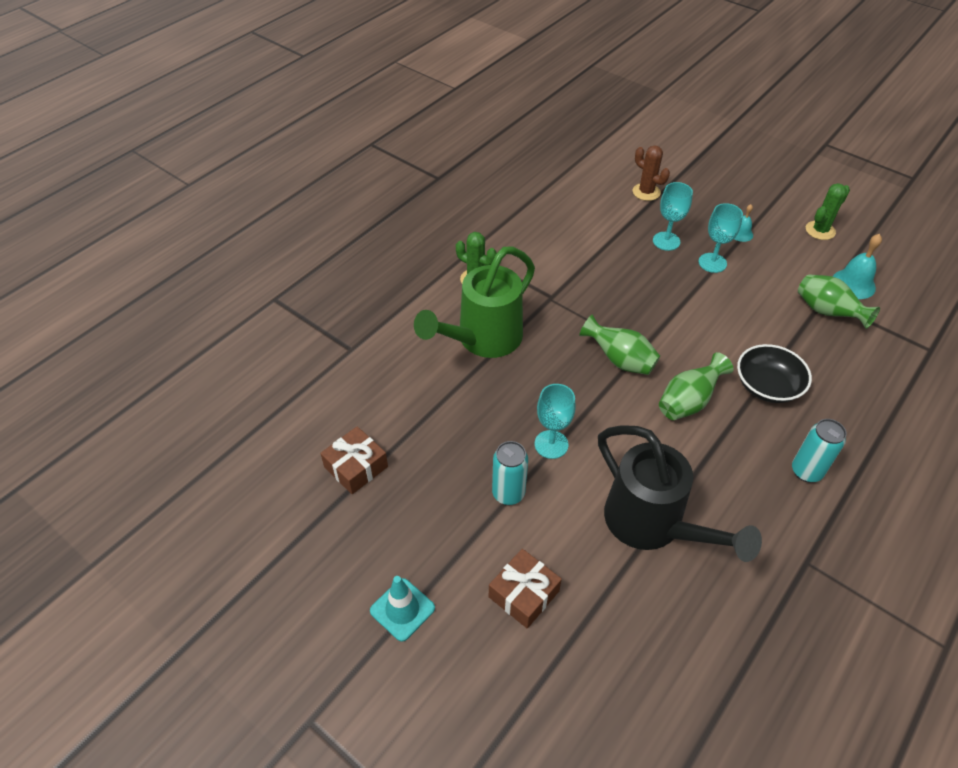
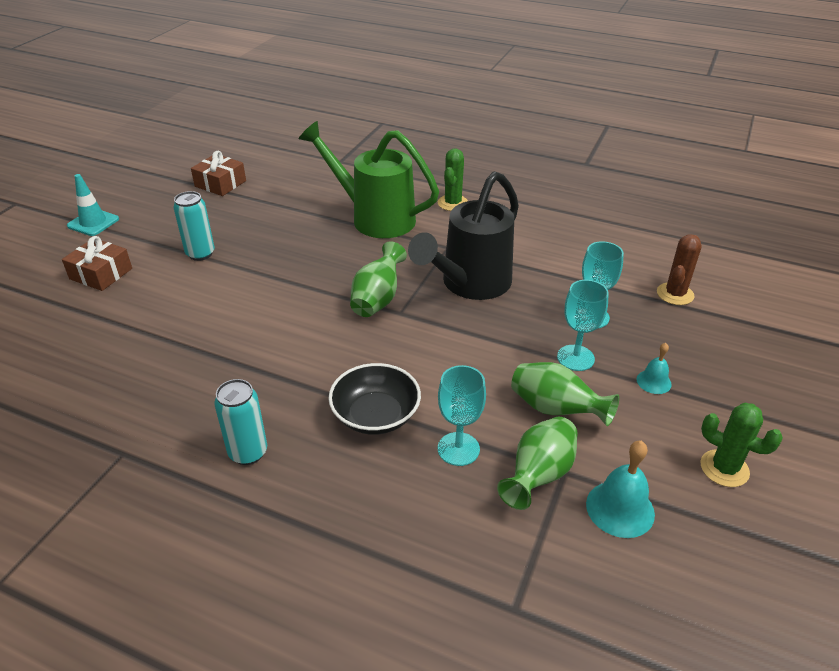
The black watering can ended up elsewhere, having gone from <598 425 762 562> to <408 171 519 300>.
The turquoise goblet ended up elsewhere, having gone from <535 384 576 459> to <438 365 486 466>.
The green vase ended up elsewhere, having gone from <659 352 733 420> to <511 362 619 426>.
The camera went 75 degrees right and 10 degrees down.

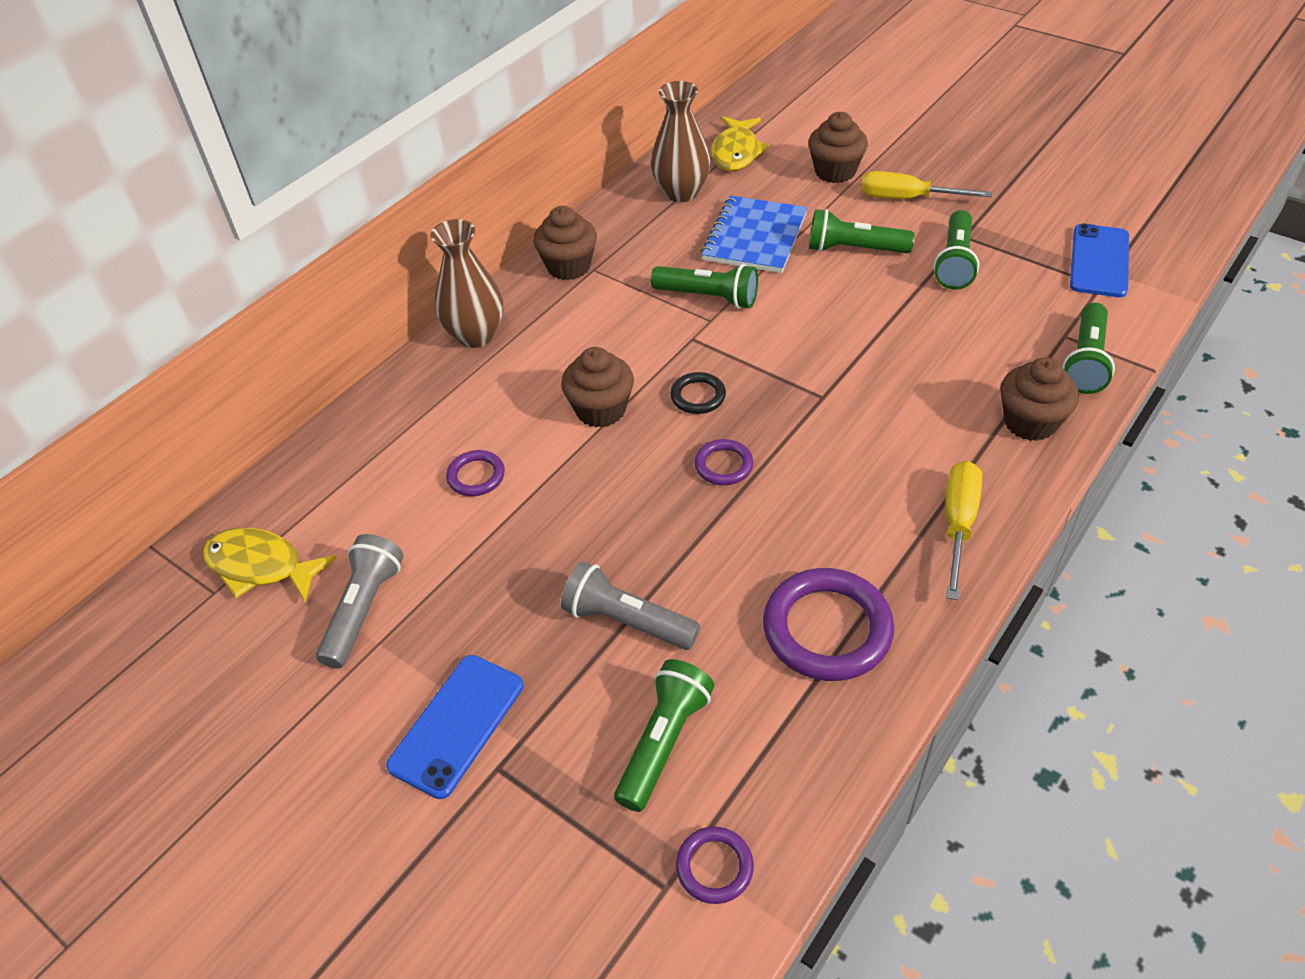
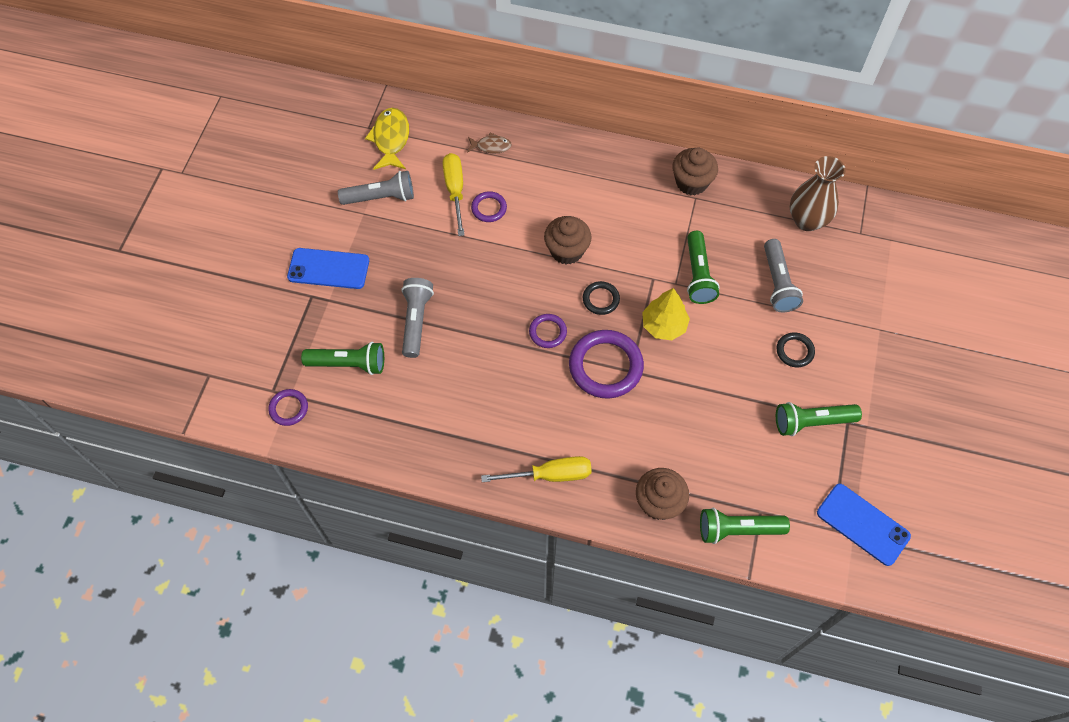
The yellow screwdriver ended up elsewhere, having gone from <861 171 992 199> to <443 153 465 236>.
The second view gained the brown fish at <467 132 512 153>.
The purple ring ended up elsewhere, having gone from <763 568 894 681> to <569 330 644 399>.
The second view gained the yellow tree at <642 288 690 340>.
Where the blue notebook stood at <701 195 808 273>, the grey flashlight came to stand at <764 239 803 312>.
Where the green flashlight stood at <809 209 915 253>, the black ring came to stand at <776 332 815 367>.
The blue phone at <1070 223 1129 297> ended up facing another way, 45 degrees clockwise from before.
The second view lost the brown vase at <430 219 503 348>.
The second view lost the yellow fish at <711 116 769 171>.
The second view lost the brown cupcake at <808 112 868 183>.
The camera went 65 degrees right and 15 degrees up.

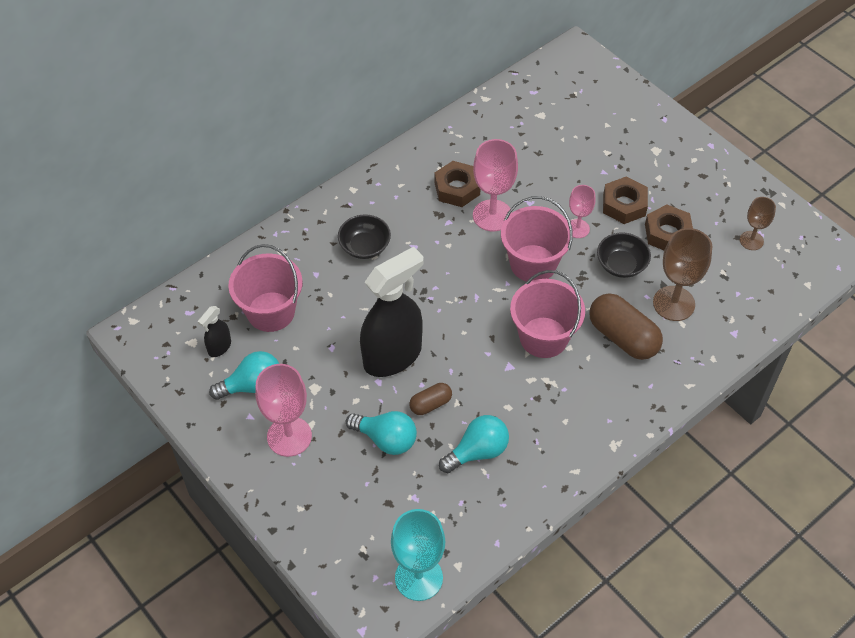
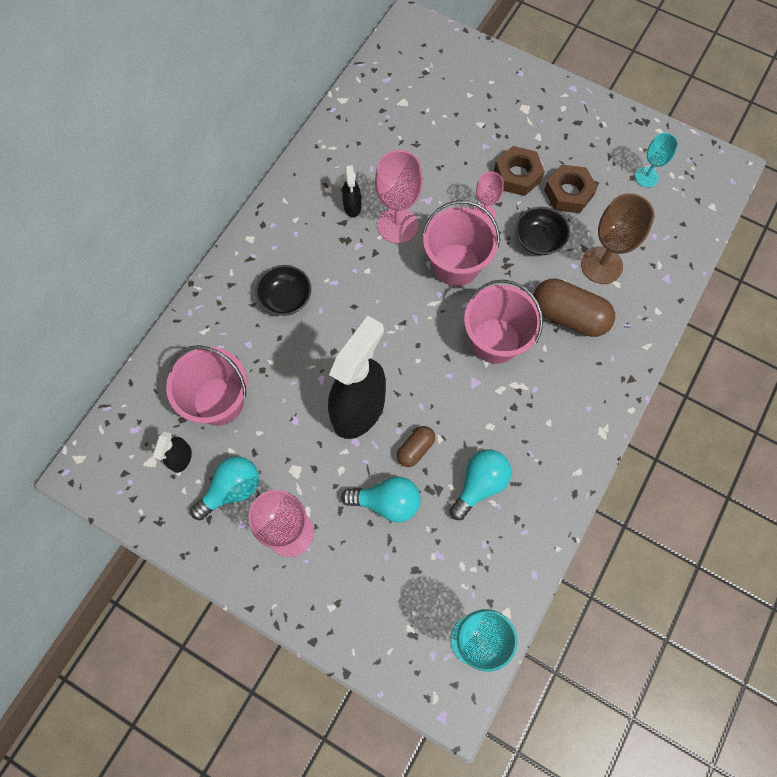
Where the brown nut stood at <434 161 480 207>, the black spray bottle came to stand at <342 165 361 217>.
What was the brown goblet at <740 197 776 250> turned into the turquoise goblet at <635 133 678 187>.
The camera went 20 degrees left and 15 degrees up.

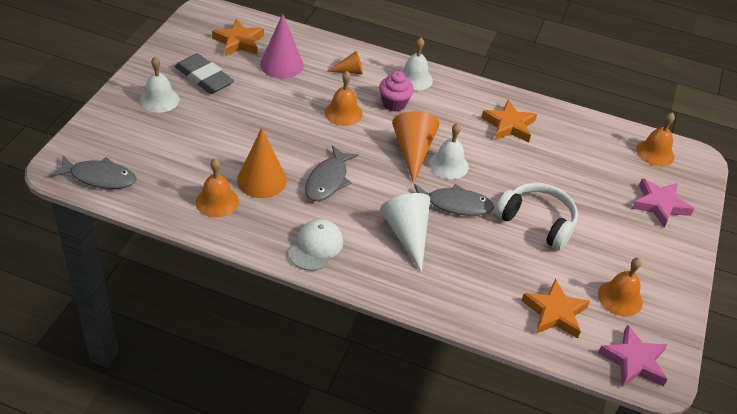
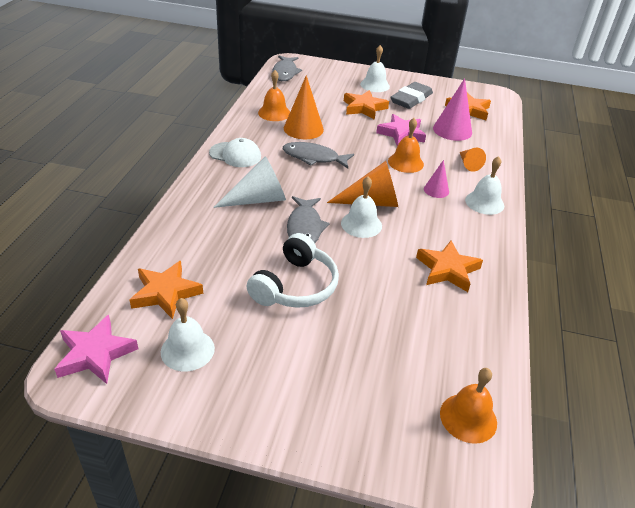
What was the orange bell at <598 258 643 317> turned into the white bell at <161 298 215 371>.
The second view gained the orange star at <344 90 389 120>.
The pink star ended up elsewhere, having gone from <632 178 694 227> to <376 114 426 146>.
Where the pink cupcake stood at <379 71 414 112>, the pink cone came to stand at <424 160 449 198>.
The camera went 85 degrees right and 5 degrees down.

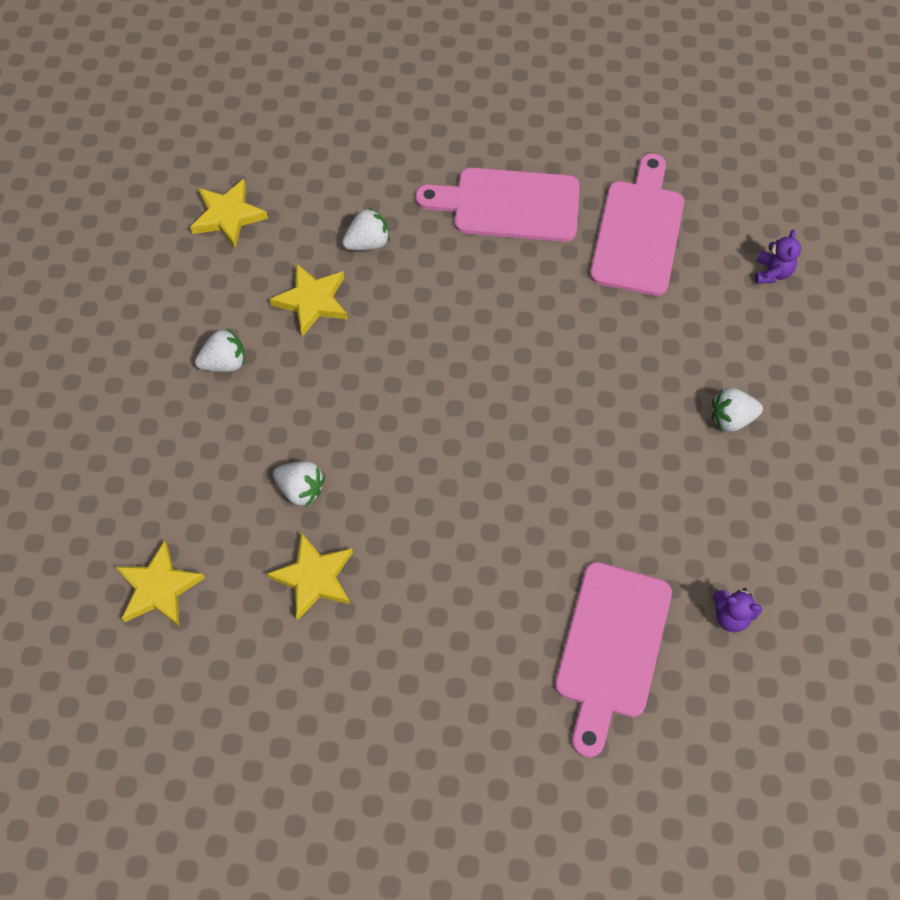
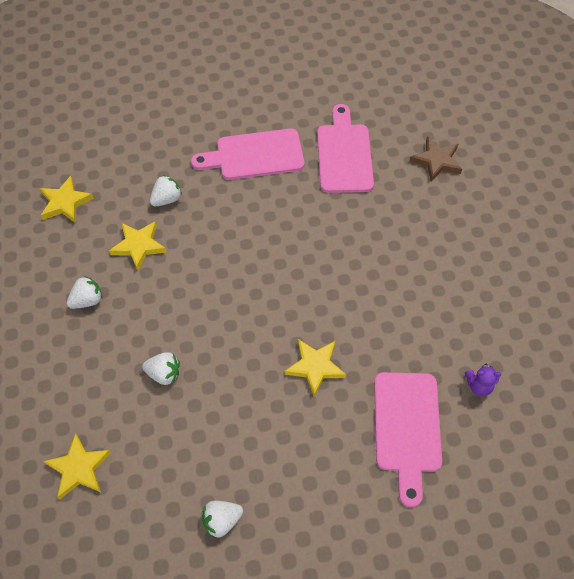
The white strawberry ended up elsewhere, having gone from <712 388 763 432> to <202 501 243 538>.
The yellow star ended up elsewhere, having gone from <267 532 353 621> to <284 339 346 396>.
Where the purple teddy bear stood at <755 230 801 284>, the brown star came to stand at <410 136 462 182>.
The camera went 15 degrees left and 5 degrees down.

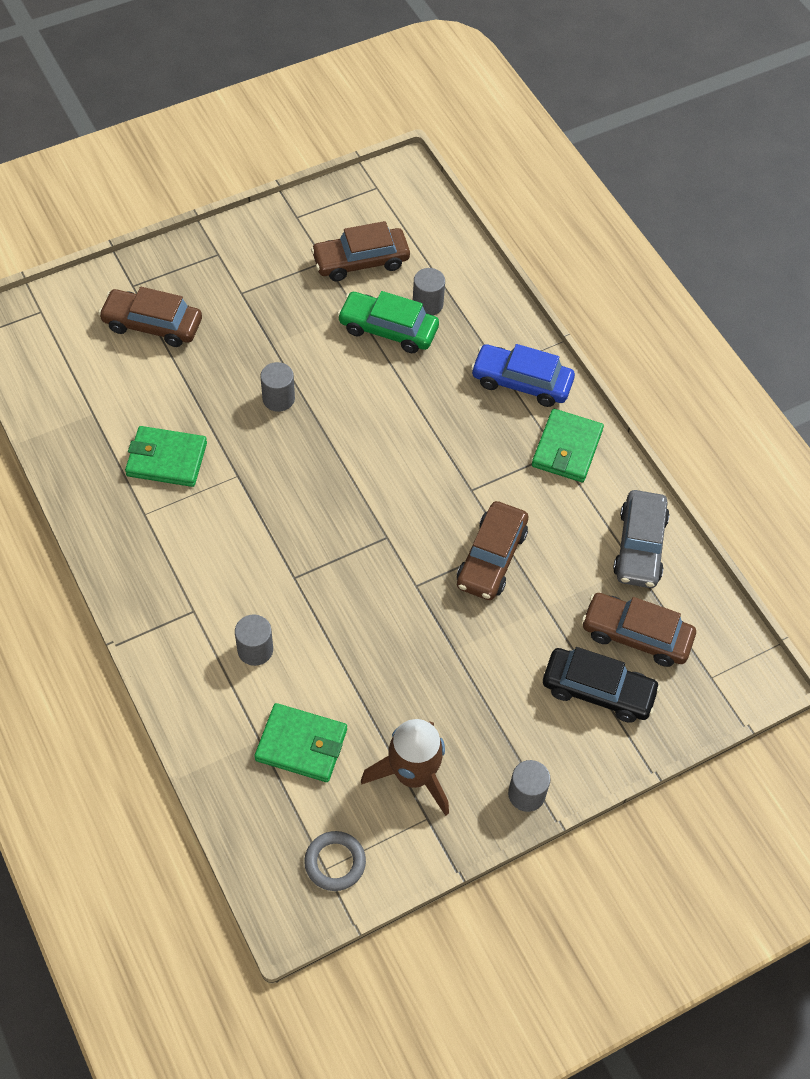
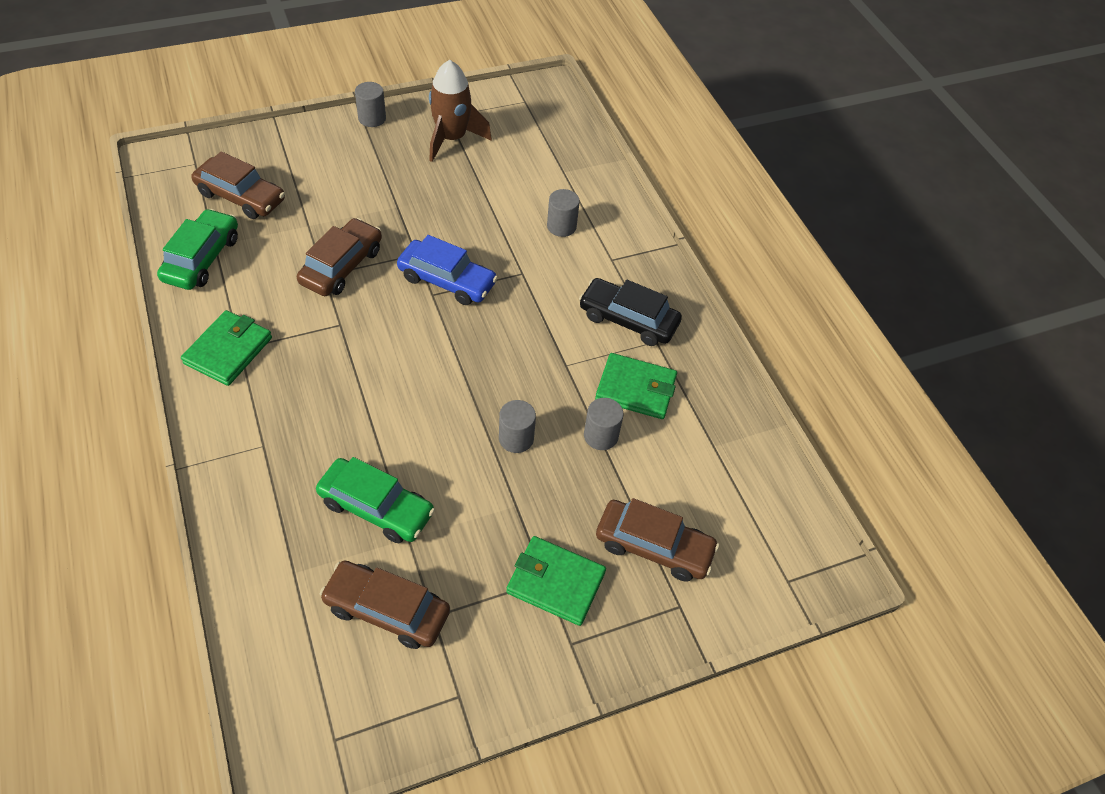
What was the grey car at <613 490 670 588> turned into the green car at <157 209 238 290>.
The brown car at <311 221 410 281> ended up facing another way, 150 degrees counterclockwise from before.
The blue car ended up elsewhere, having gone from <471 344 575 407> to <397 235 498 305>.
The green wallet ended up elsewhere, having gone from <254 703 347 782> to <506 536 606 626>.
The black car ended up elsewhere, having gone from <543 647 660 723> to <579 278 682 346>.
The grey cylinder ended up elsewhere, having gone from <413 268 445 315> to <584 398 624 450>.
The second view lost the grey ring at <304 831 366 891>.
The camera went 175 degrees left and 5 degrees down.

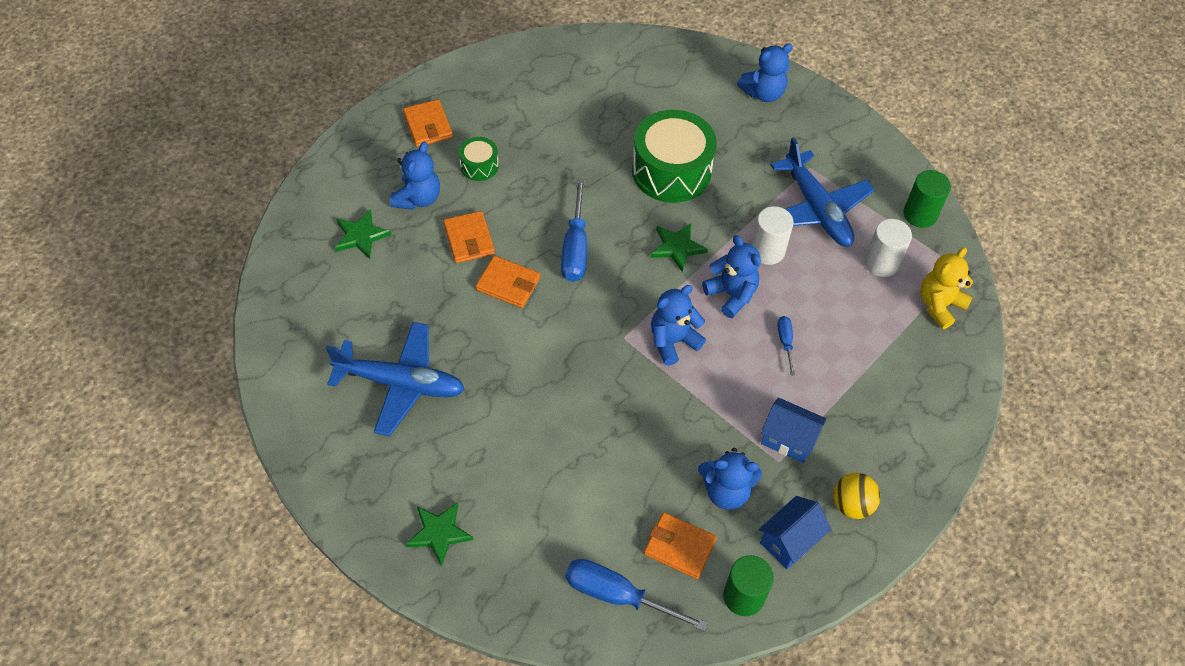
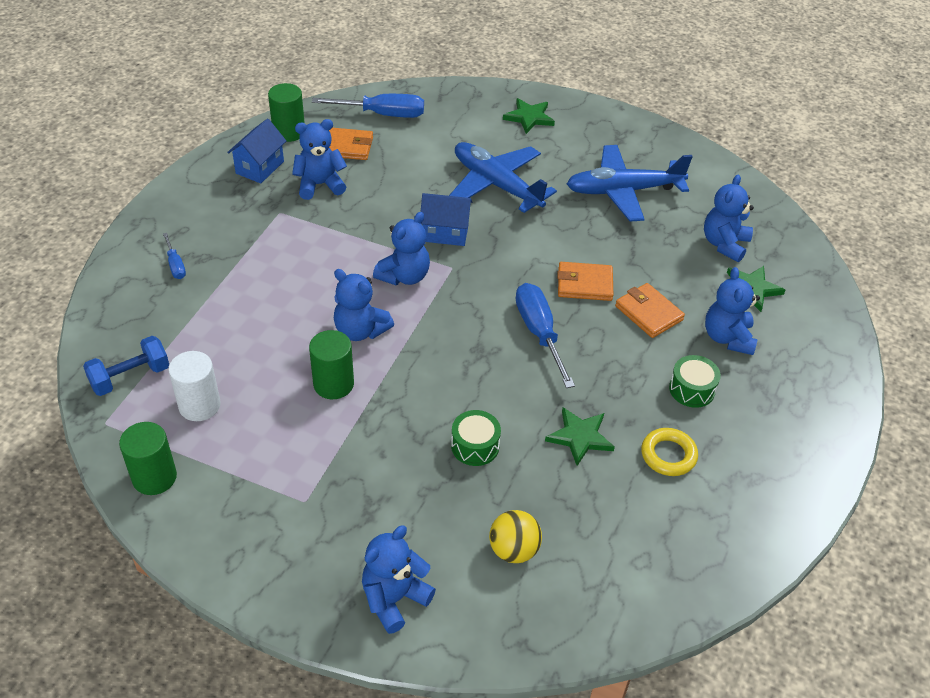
Where the yellow teddy bear stood at <920 247 973 329>, the blue dumbbell came to stand at <83 336 169 396>.
The blue screwdriver ended up elsewhere, having gone from <777 316 795 376> to <163 233 186 279>.
What was the white cylinder at <751 206 794 265> turned into the green cylinder at <309 330 354 399>.
The blue house ended up elsewhere, having gone from <761 397 826 463> to <420 193 472 246>.
The blue plane ended up elsewhere, having gone from <771 137 874 247> to <449 142 557 213>.
The size of the green drum at <632 110 717 203> changed by a factor of 0.48.
The yellow ball ended up elsewhere, having gone from <833 473 880 519> to <489 510 542 563>.
The green star ended up elsewhere, having gone from <651 223 708 272> to <545 407 615 466>.
The second view gained the yellow ring at <641 428 698 476>.
The second view gained the blue teddy bear at <704 175 754 262>.
The second view lost the orange wallet at <403 99 453 147>.
The camera went 160 degrees right and 10 degrees down.

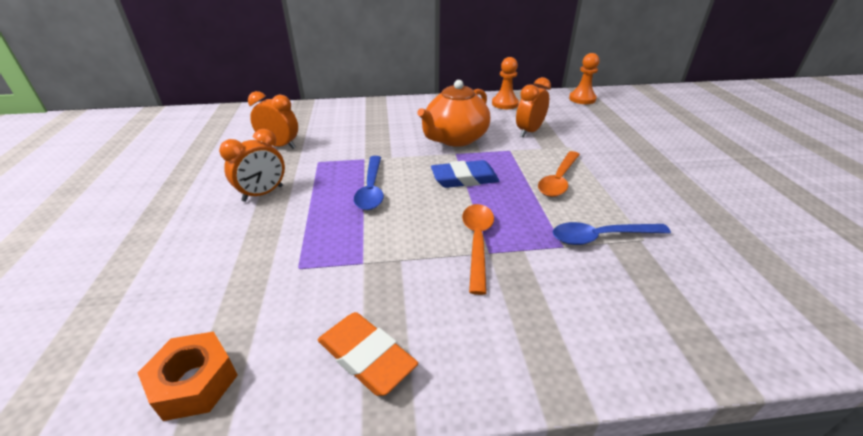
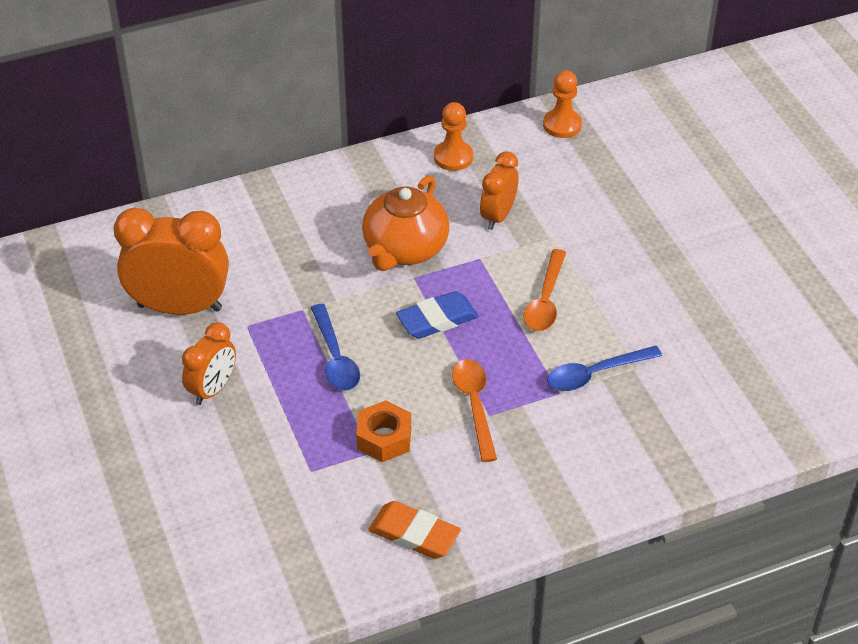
The size of the orange clock at <248 91 298 149> changed by a factor of 1.75.
The orange nut ended up elsewhere, having gone from <138 331 238 421> to <356 400 411 462>.
The camera went 15 degrees left and 10 degrees up.

